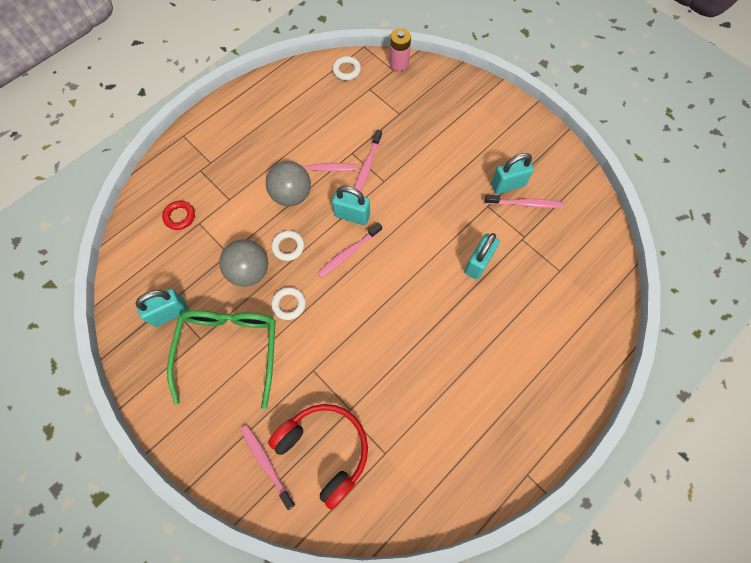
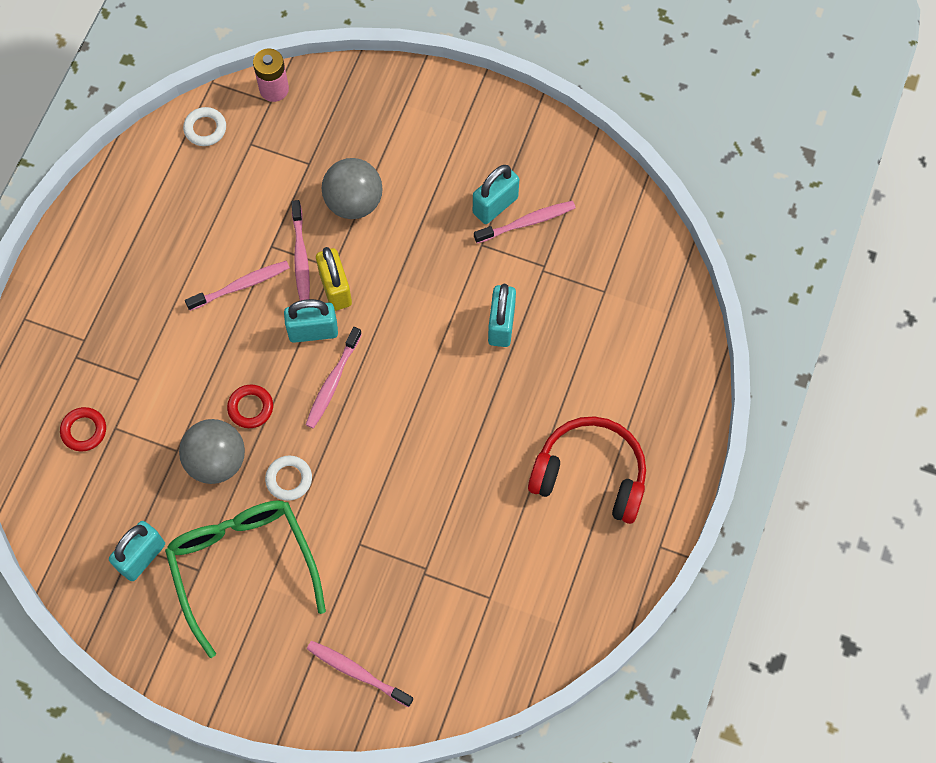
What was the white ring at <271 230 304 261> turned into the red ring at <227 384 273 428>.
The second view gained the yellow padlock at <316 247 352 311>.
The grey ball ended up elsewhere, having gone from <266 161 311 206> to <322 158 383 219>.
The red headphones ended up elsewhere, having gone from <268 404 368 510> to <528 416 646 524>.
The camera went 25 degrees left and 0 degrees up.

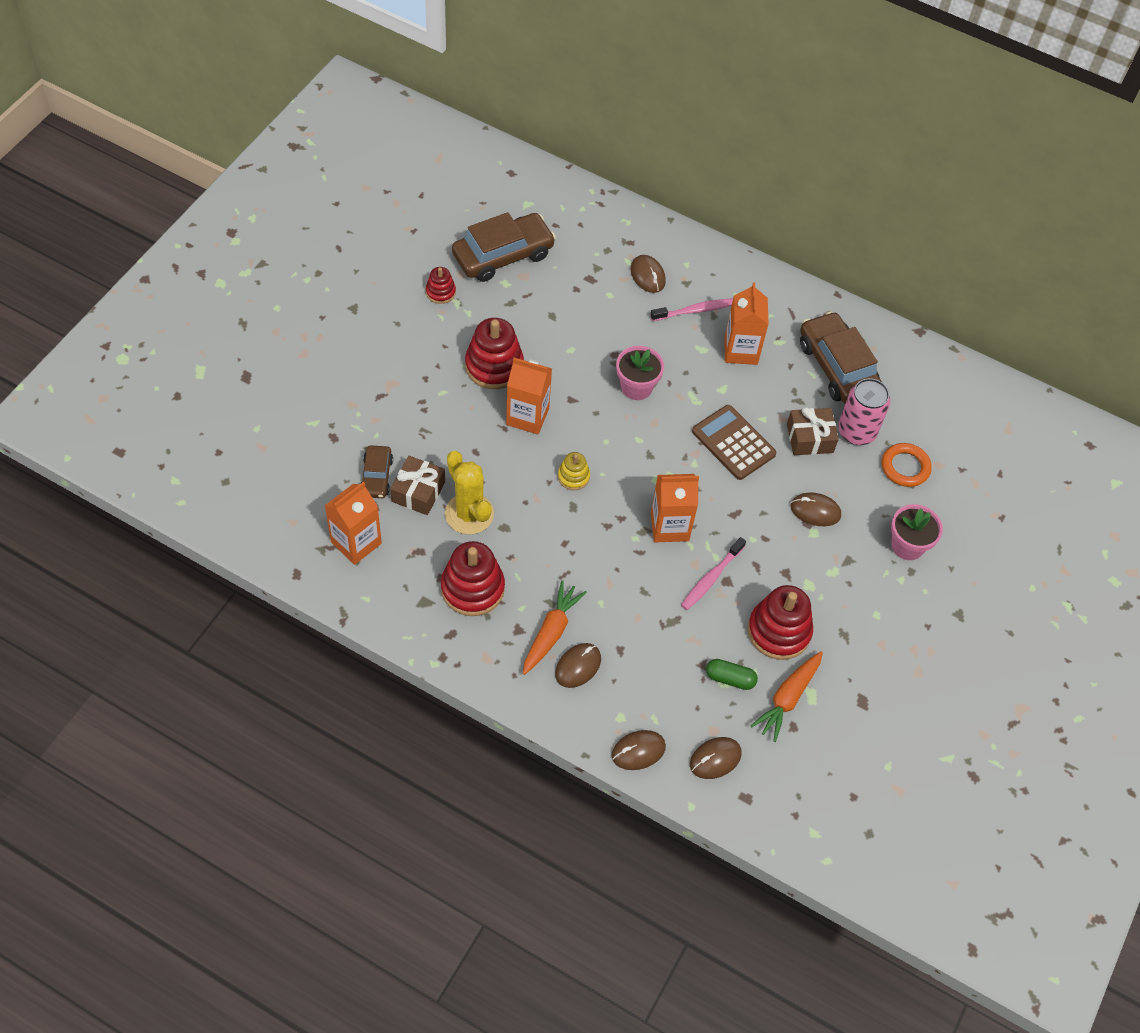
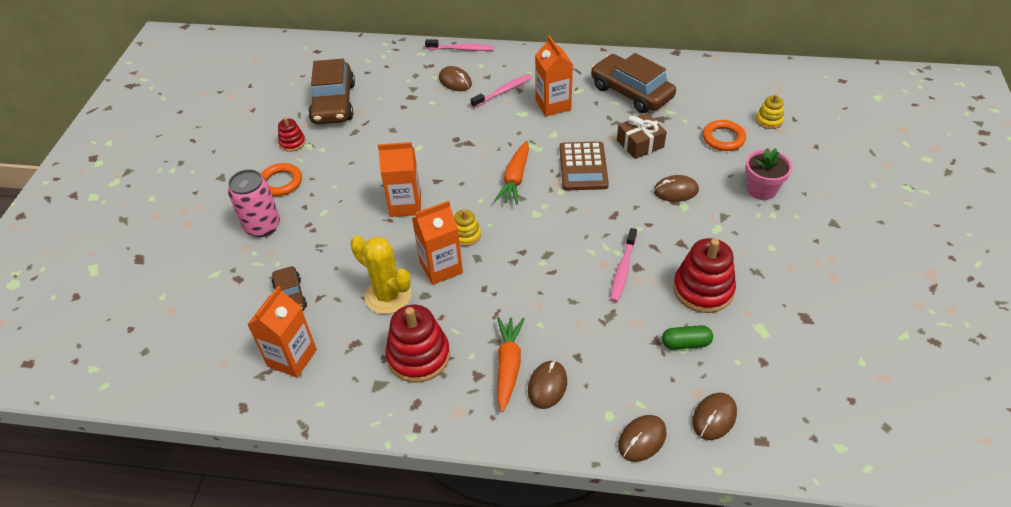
The pink can ended up elsewhere, having gone from <838 378 890 445> to <228 169 280 237>.
The second view gained the orange ring at <261 163 302 196>.
The brown car at <452 212 556 282> ended up facing another way, 135 degrees clockwise from before.
The orange carton ended up elsewhere, having gone from <651 474 699 542> to <412 201 463 285>.
The second view gained the pink toothbrush at <425 39 494 51>.
The orange carrot ended up elsewhere, having gone from <750 651 823 742> to <494 141 529 205>.
The brown calculator at <692 405 776 480> ended up facing another way, 120 degrees counterclockwise from before.
The second view gained the yellow stacking toy at <756 94 784 129>.
The second view lost the brown gift at <390 456 445 515>.
The second view lost the red stacking toy at <465 318 524 389>.
The second view lost the pink flower pot at <616 346 664 400>.
The camera went 15 degrees left and 10 degrees down.

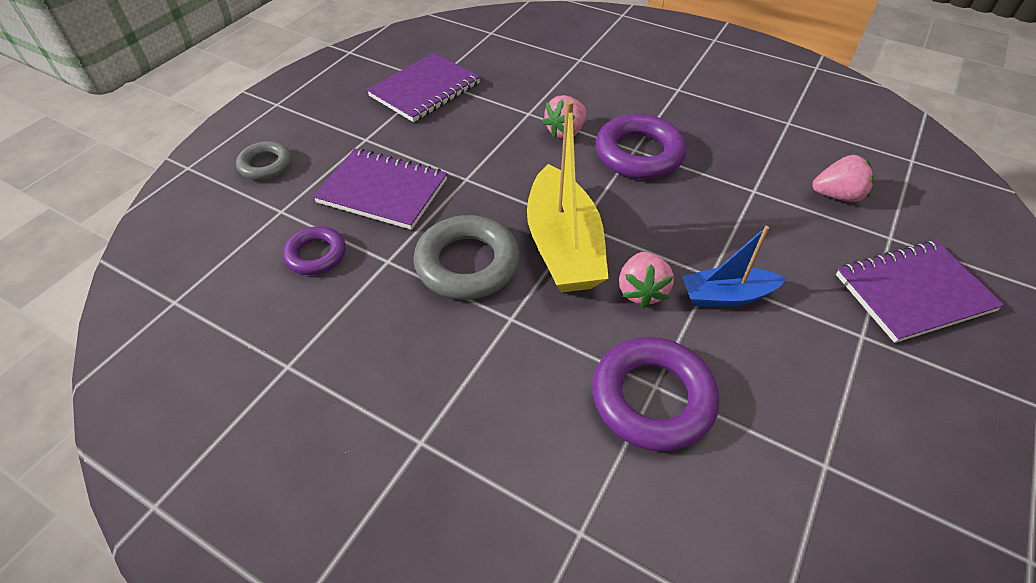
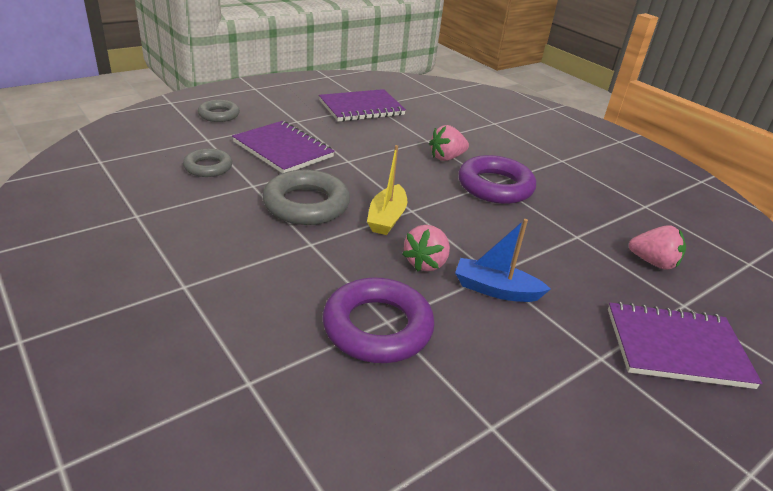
What was the purple ring at <283 226 346 275> turned into the grey ring at <183 148 232 177>.
The size of the yellow boat at <527 100 609 293> changed by a factor of 0.58.
The camera went 20 degrees right and 15 degrees down.

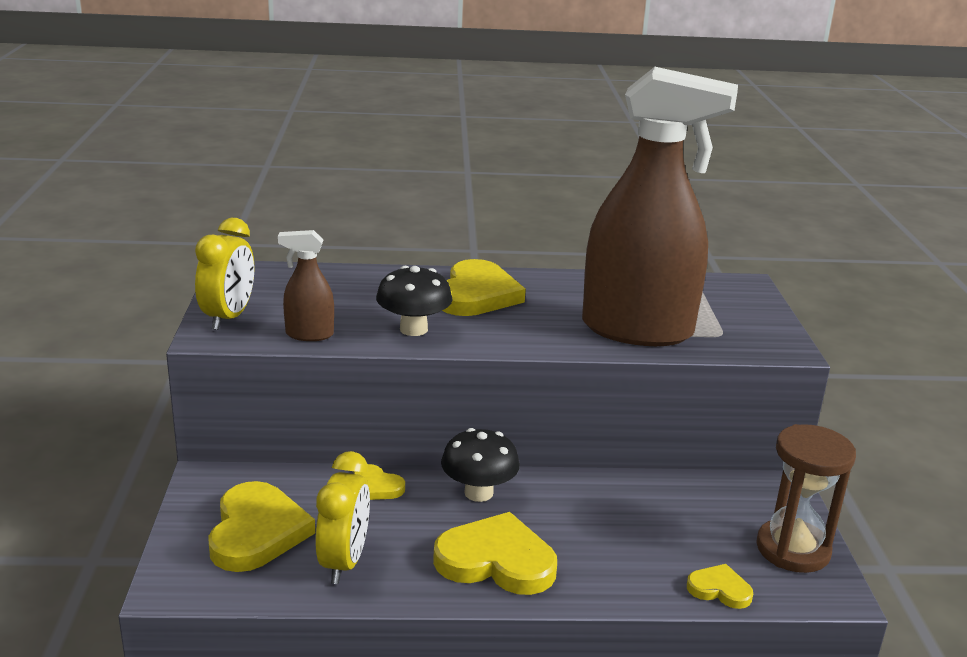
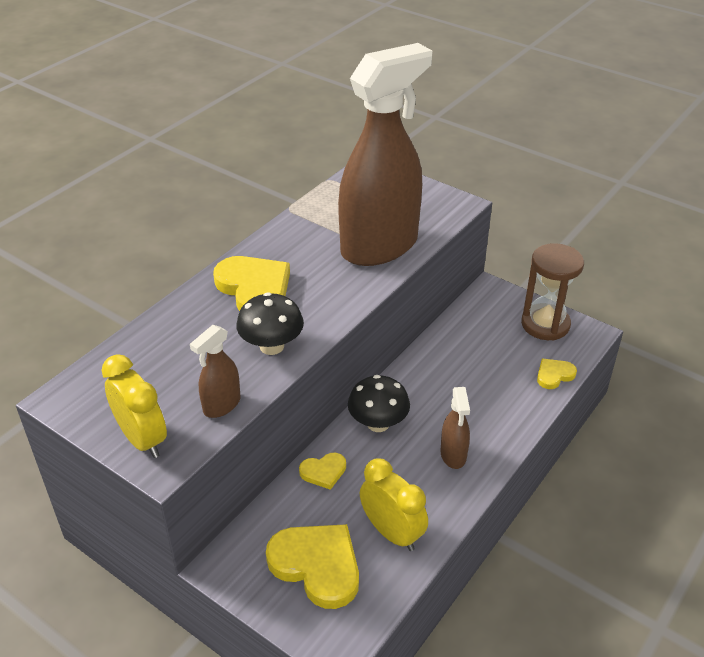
Where the yellow heart stood at <433 512 557 595>, the brown spray bottle came to stand at <440 387 470 469>.
The camera went 50 degrees left and 15 degrees up.

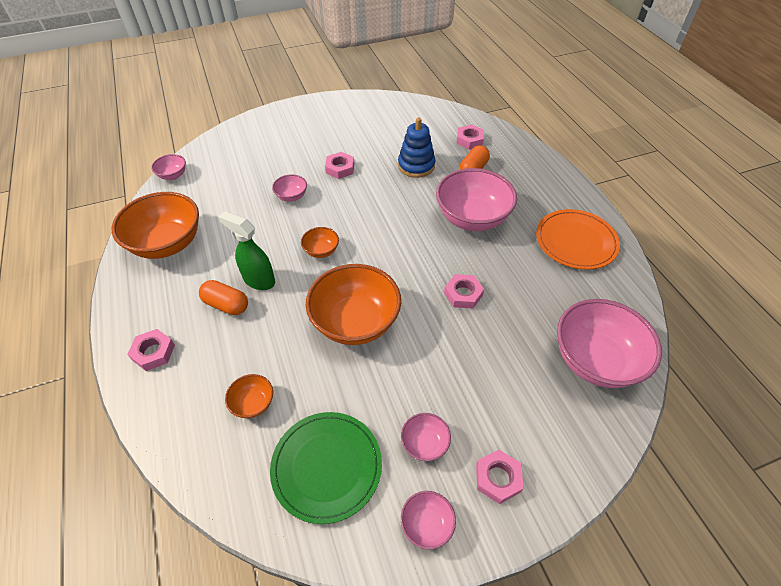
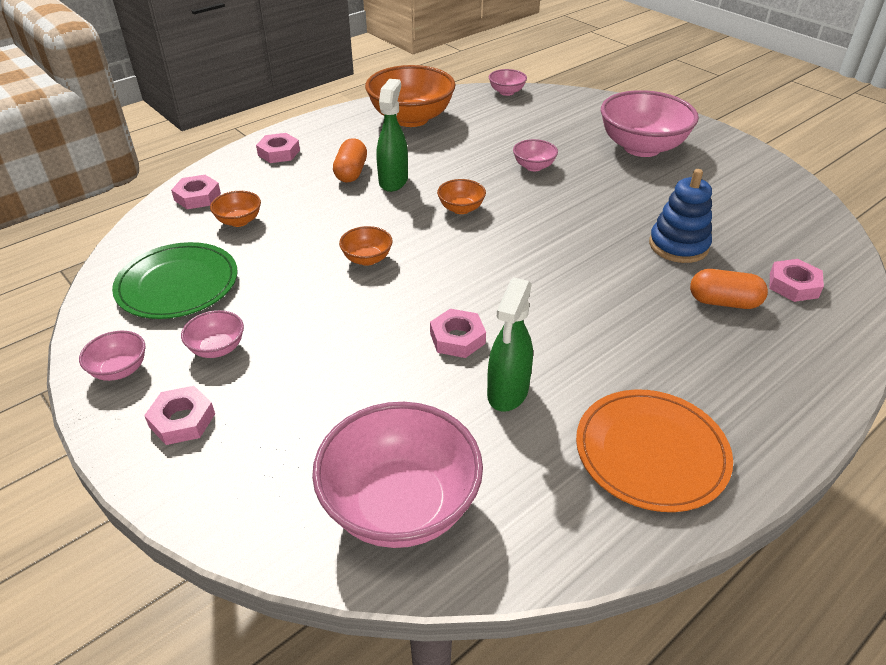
The pink nut ended up elsewhere, having gone from <325 152 354 179> to <171 175 221 209>.
The size of the orange bowl at <306 264 401 345> changed by a factor of 0.46.
The second view gained the green spray bottle at <487 278 533 412>.
The pink bowl ended up elsewhere, having gone from <436 168 517 231> to <601 90 699 157>.
The camera went 70 degrees right and 10 degrees down.

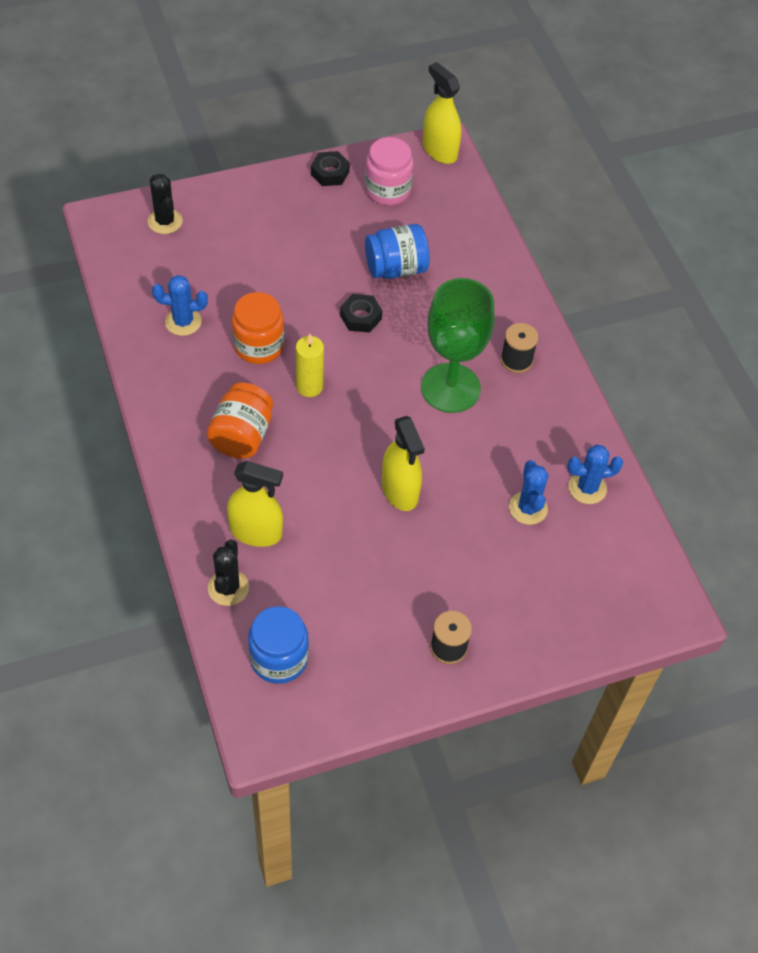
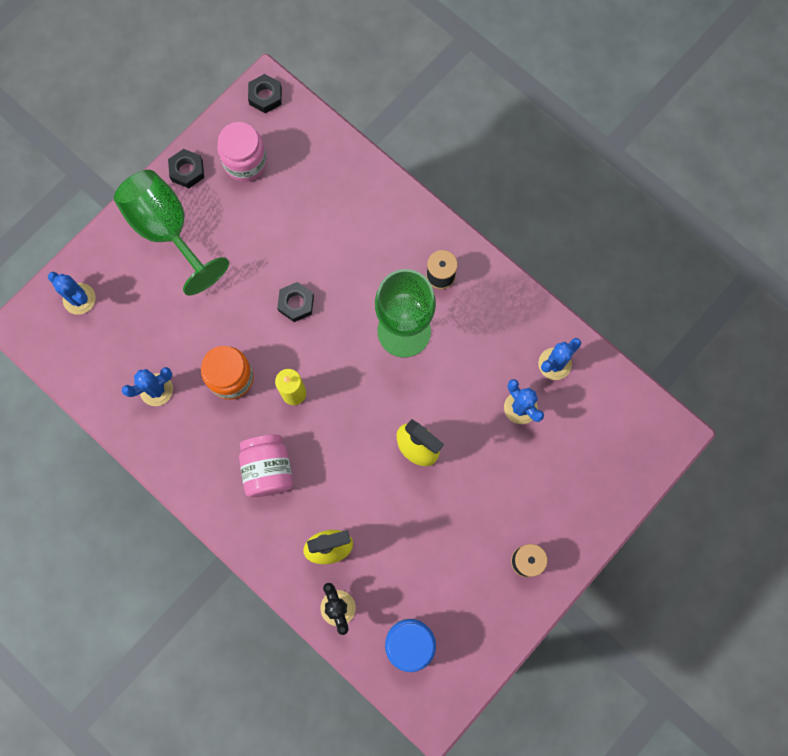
What was the black cactus at <148 174 183 234> turned into the blue cactus at <48 272 96 315>.
The second view gained the green goblet at <114 170 229 295>.
What was the orange jar at <206 383 273 459> turned into the pink jar at <239 435 293 497>.
Where the yellow spray bottle stood at <423 62 461 164>, the black nut came to stand at <248 74 282 113>.
The second view lost the blue jar at <365 224 430 279>.
The camera went 25 degrees left and 20 degrees up.

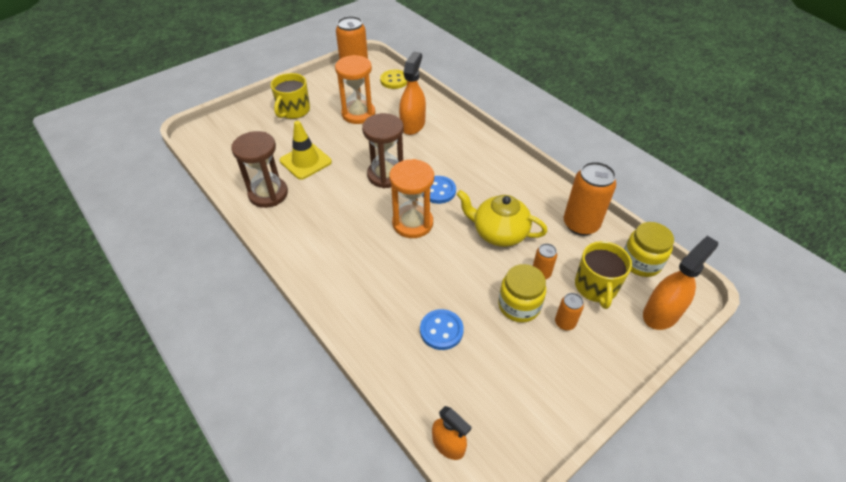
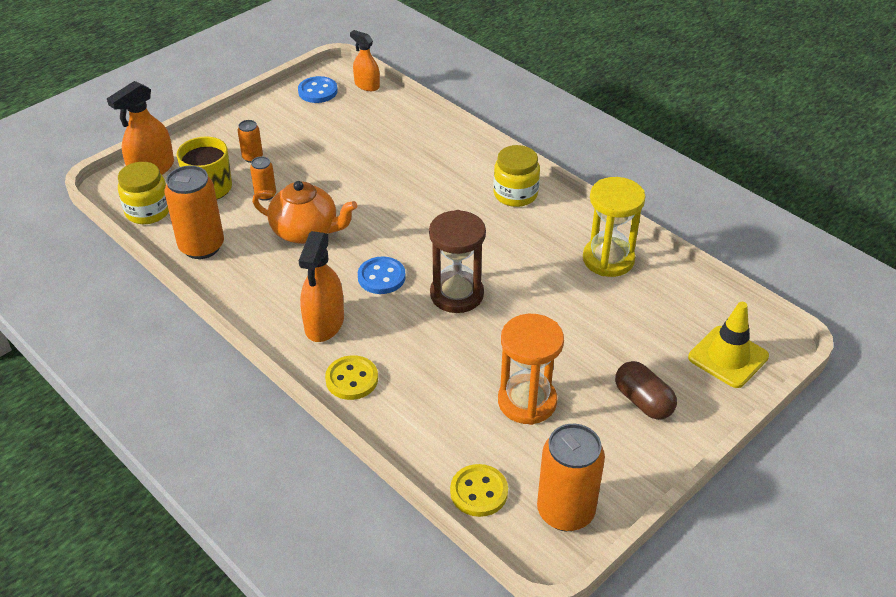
What was the yellow teapot at <457 190 547 247> turned into the orange teapot at <252 181 357 244>.
The blue button ended up elsewhere, having gone from <420 309 464 350> to <298 76 338 103>.
The orange spray bottle ended up elsewhere, having gone from <399 51 426 135> to <299 231 344 342>.
The second view gained the yellow button at <325 355 378 400>.
The yellow jar ended up elsewhere, having gone from <498 264 546 323> to <493 145 540 207>.
What was the brown hourglass at <231 131 288 208> turned into the yellow hourglass at <583 177 646 277>.
Where the yellow mug stood at <271 73 310 119>, the brown capsule came to stand at <615 361 677 420>.
The yellow traffic cone ended up elsewhere, having gone from <280 121 332 180> to <688 302 769 388>.
The second view lost the orange hourglass at <389 159 434 238>.
The camera went 175 degrees right and 5 degrees down.

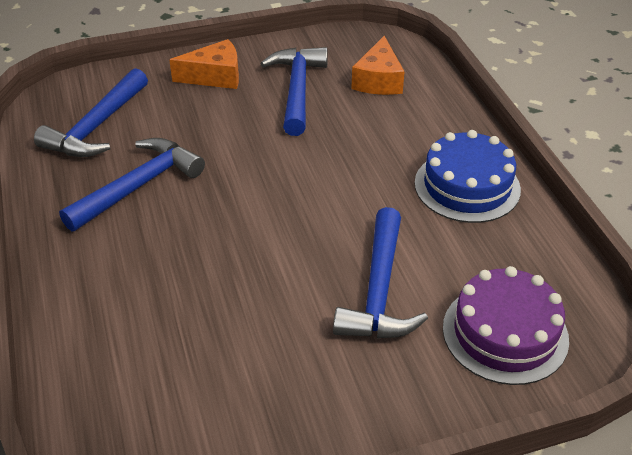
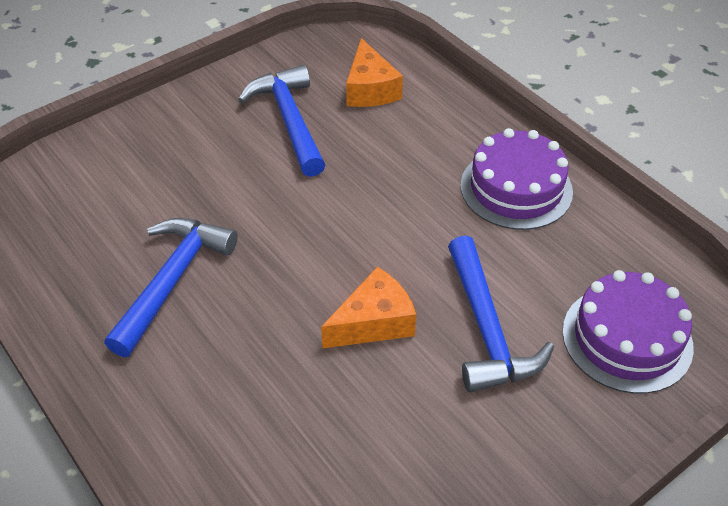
The orange cheese ended up elsewhere, having gone from <169 39 239 89> to <321 267 416 348>.
What was the blue cake at <415 130 521 223> turned into the purple cake at <461 128 573 230>.
The second view lost the blue hammer at <34 68 148 157>.
The camera went 20 degrees left and 5 degrees up.

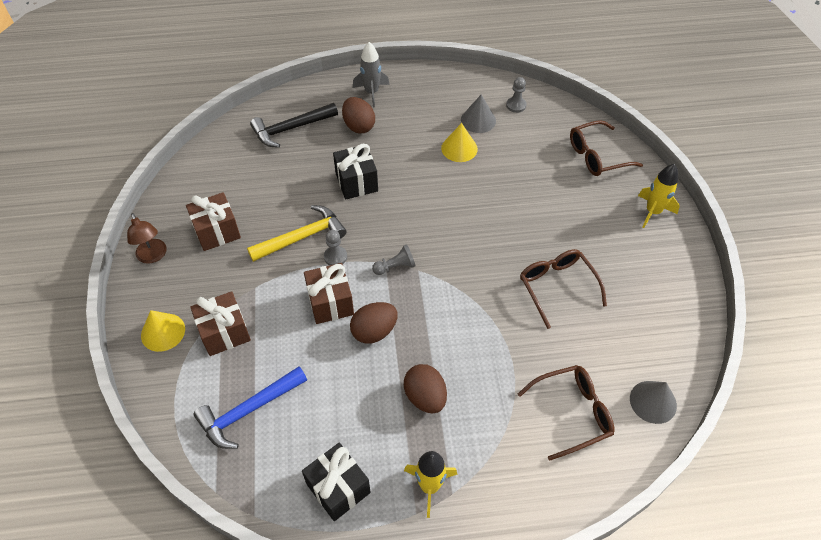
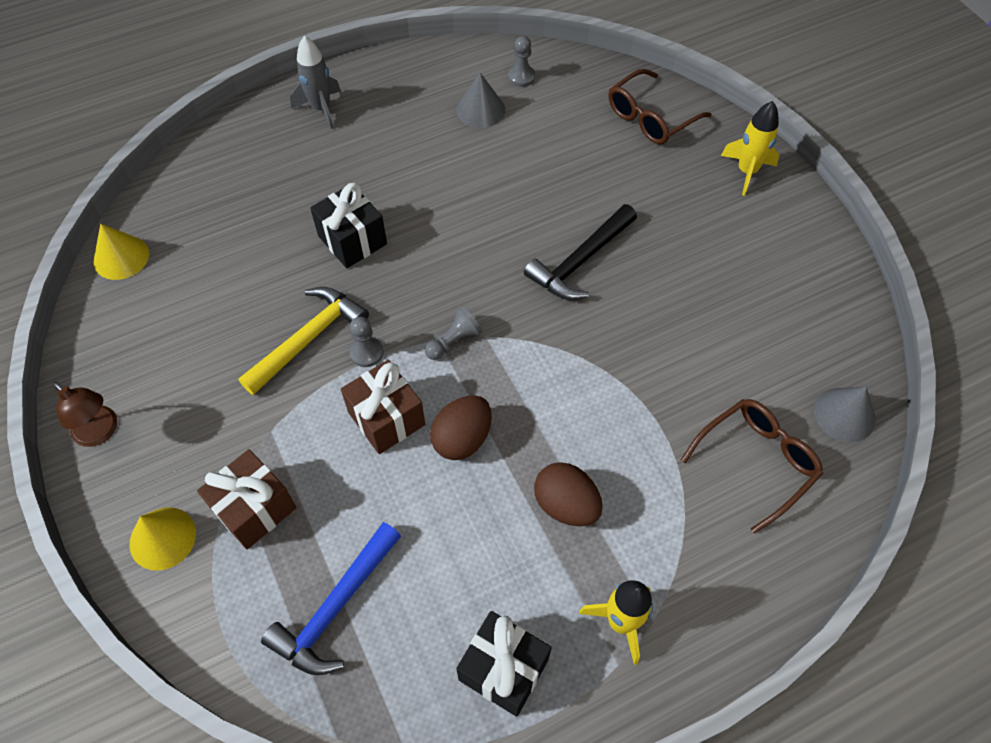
The yellow cone ended up elsewhere, having gone from <441 123 478 162> to <94 224 149 280>.
The black hammer ended up elsewhere, having gone from <250 103 338 148> to <524 204 637 300>.
The second view lost the brown gift at <186 192 241 251>.
The second view lost the brown egg at <342 97 375 133>.
The second view lost the brown glasses at <520 249 607 329>.
The camera went 20 degrees left and 5 degrees up.

